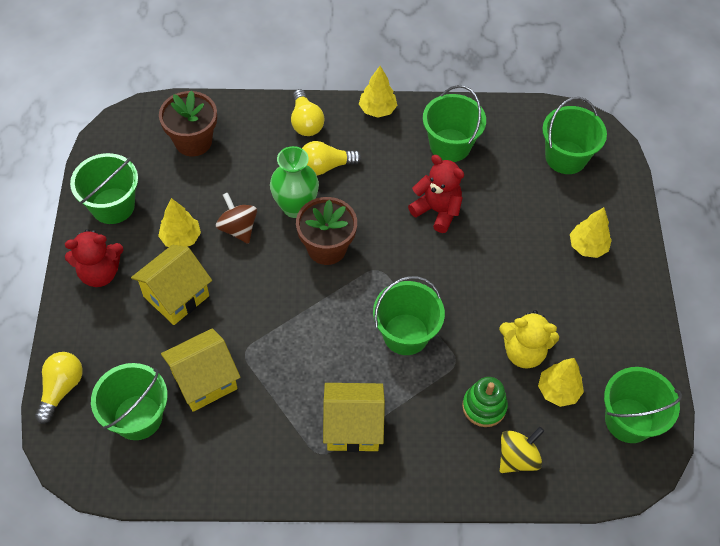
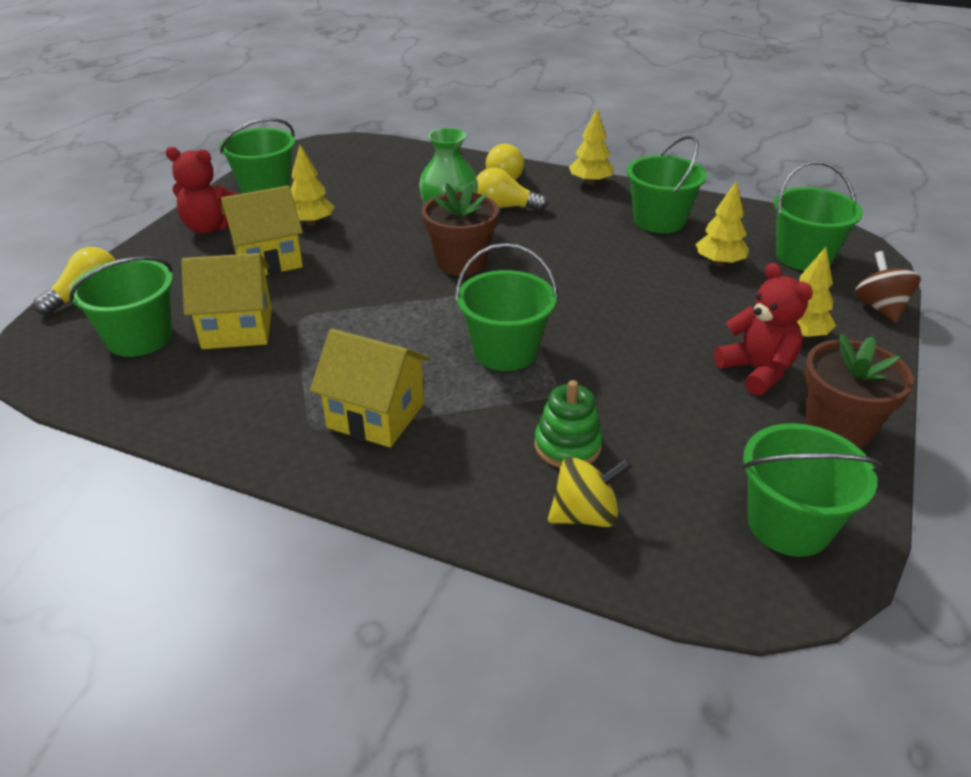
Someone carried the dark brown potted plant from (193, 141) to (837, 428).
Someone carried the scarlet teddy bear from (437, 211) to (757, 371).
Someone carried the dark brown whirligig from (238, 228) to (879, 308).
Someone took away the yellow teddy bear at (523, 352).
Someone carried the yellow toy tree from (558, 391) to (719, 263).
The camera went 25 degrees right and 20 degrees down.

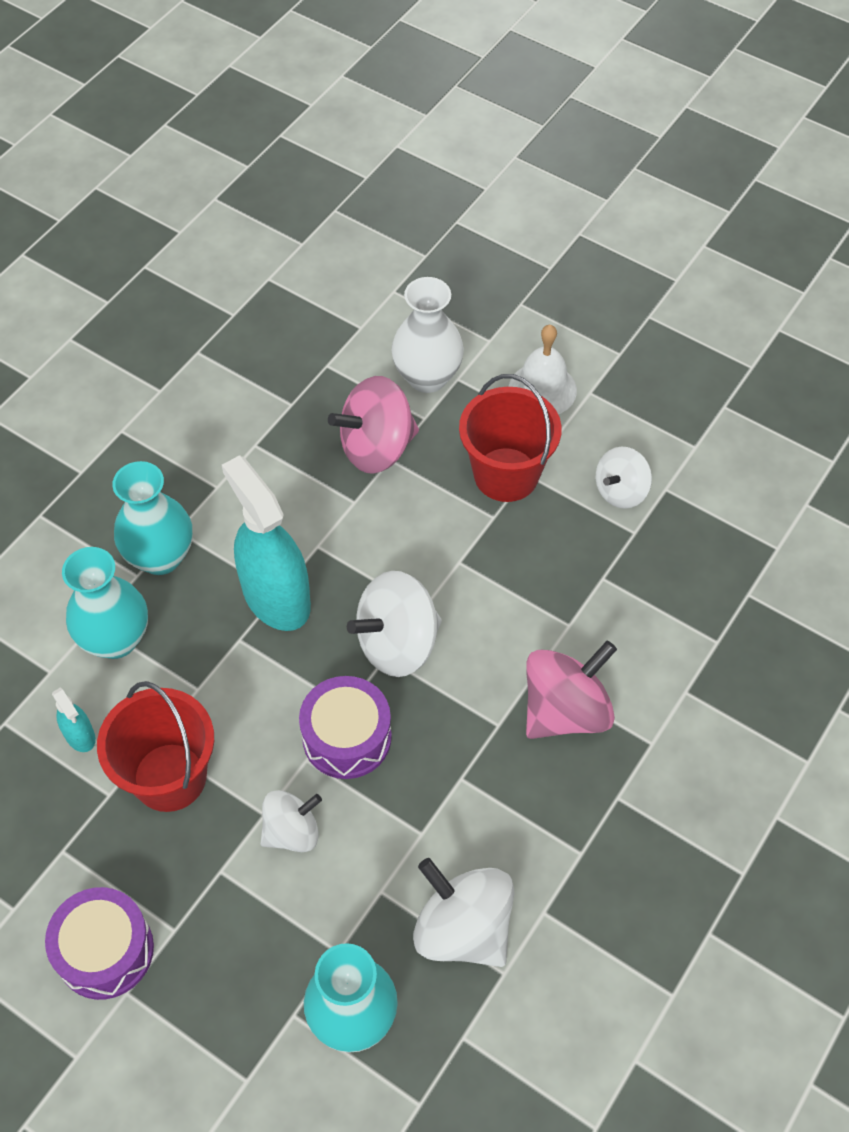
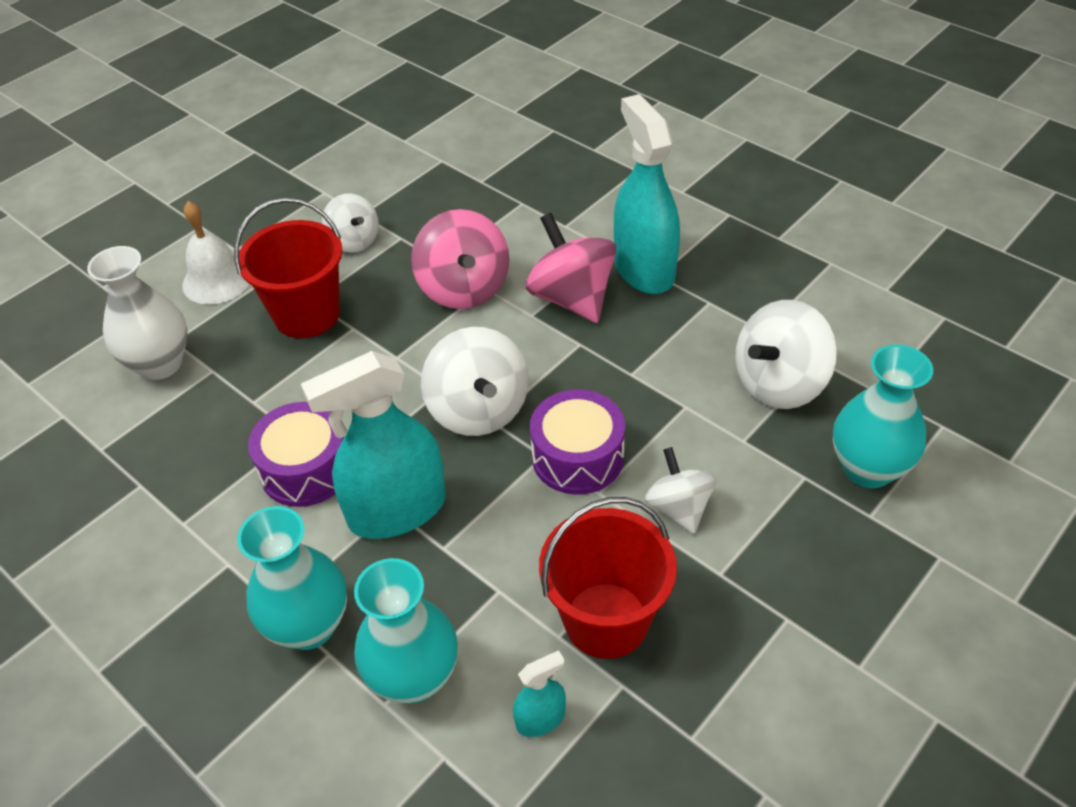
Someone carried the pink whirligig from (377, 448) to (464, 288).
Someone carried the violet drum from (105, 951) to (306, 469).
Someone put down the teal spray bottle at (644, 269).
The camera went 80 degrees left and 10 degrees down.

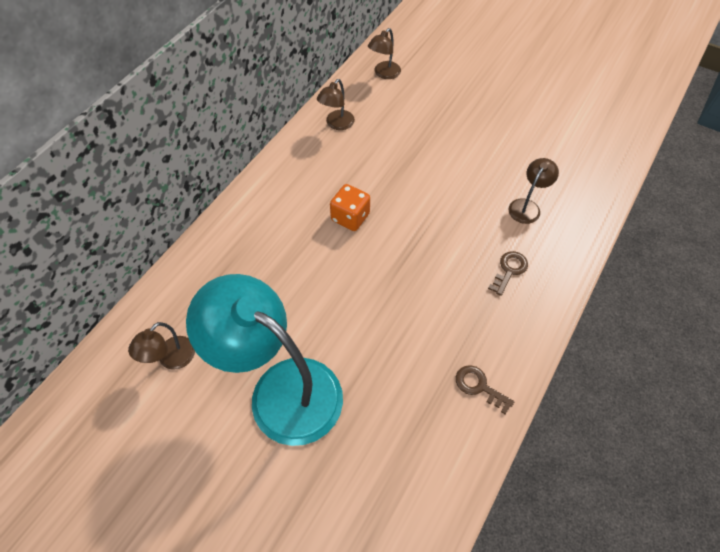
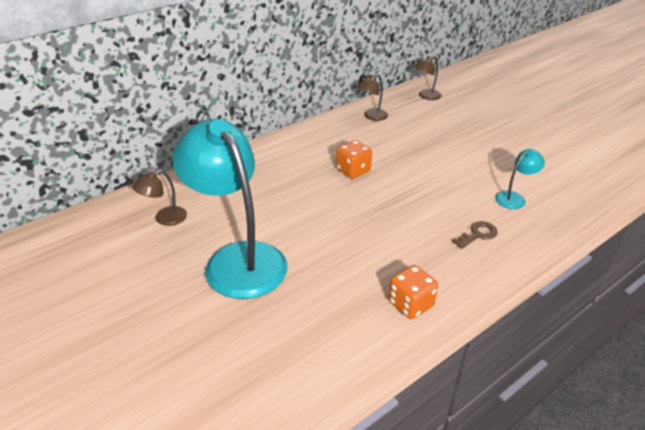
Someone repainted the dark brown desk lamp at (527, 206), which became the teal desk lamp at (514, 198).
Someone swapped the dark brown latchkey at (479, 386) for the orange-coloured game die at (410, 304).
The camera went 20 degrees right and 20 degrees down.

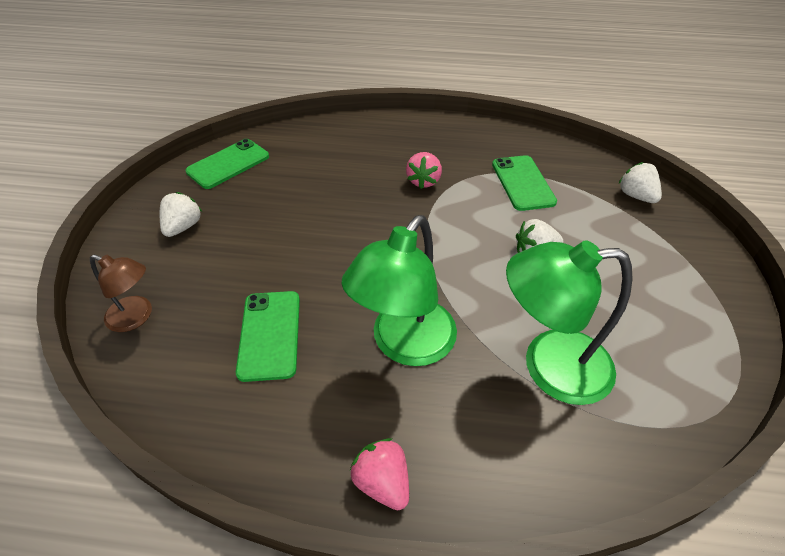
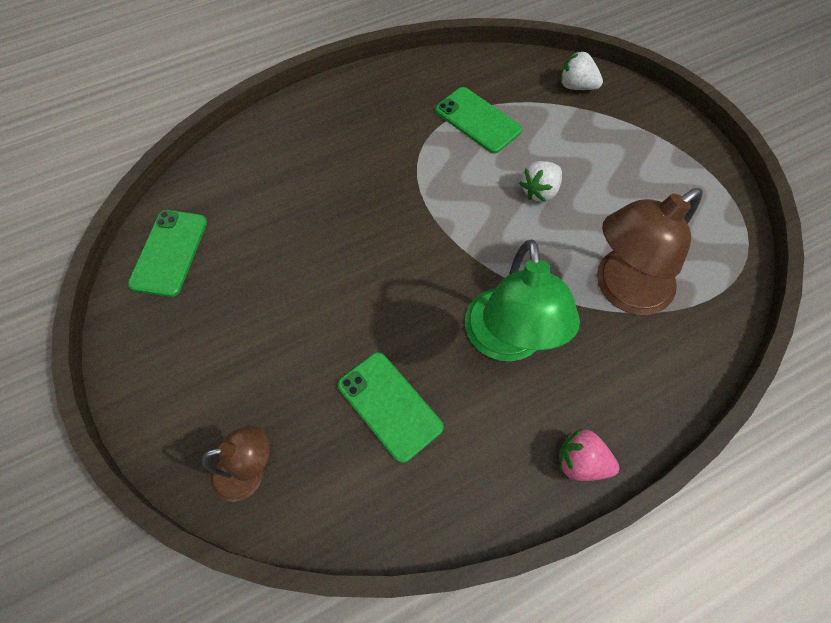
Someone took away the pink berry at (423, 181).
Someone took away the snow-white berry at (183, 227).
Someone repainted the green desk lamp at (549, 366), which became the dark brown desk lamp at (622, 290).
The camera went 35 degrees left and 15 degrees up.

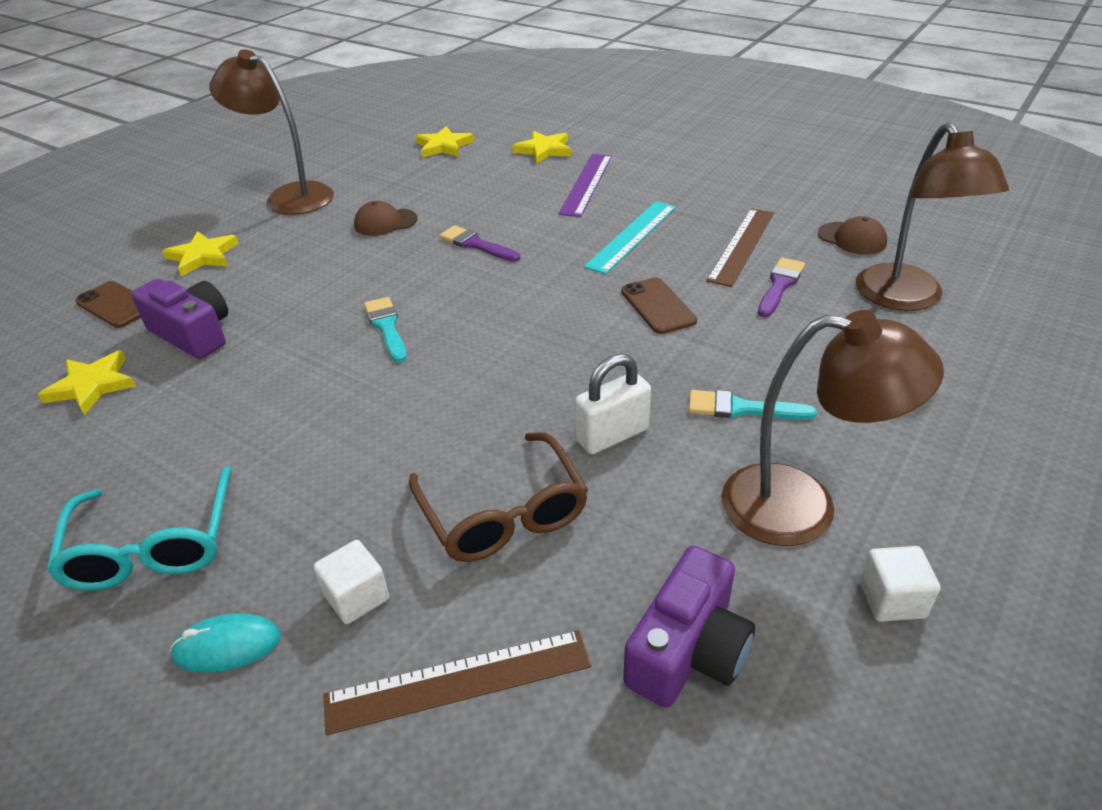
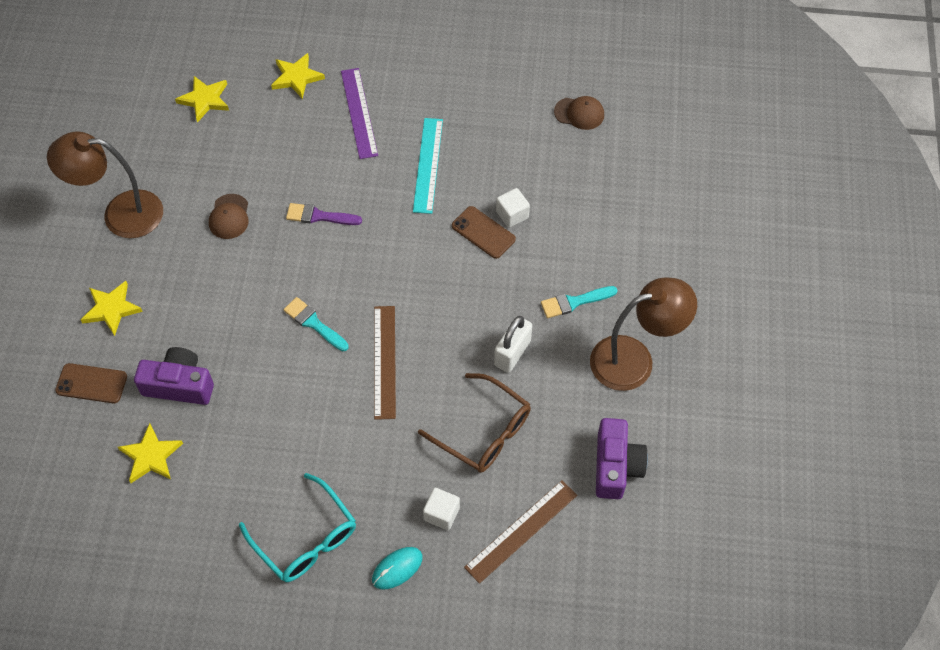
Someone took away the dark brown desk lamp at (906, 299).
Someone rotated the dark brown baseball cap at (385, 222) by 45 degrees counterclockwise.
Someone carried the dark brown measuring stick from (741, 246) to (384, 361).
Someone took away the violet paint brush at (780, 285).
Someone carried the snow-white cube from (892, 599) to (512, 215).
The camera went 30 degrees left and 20 degrees up.

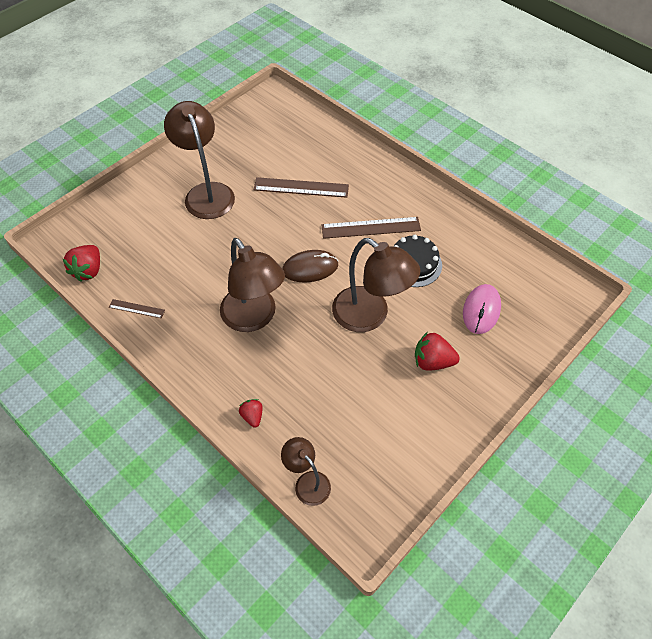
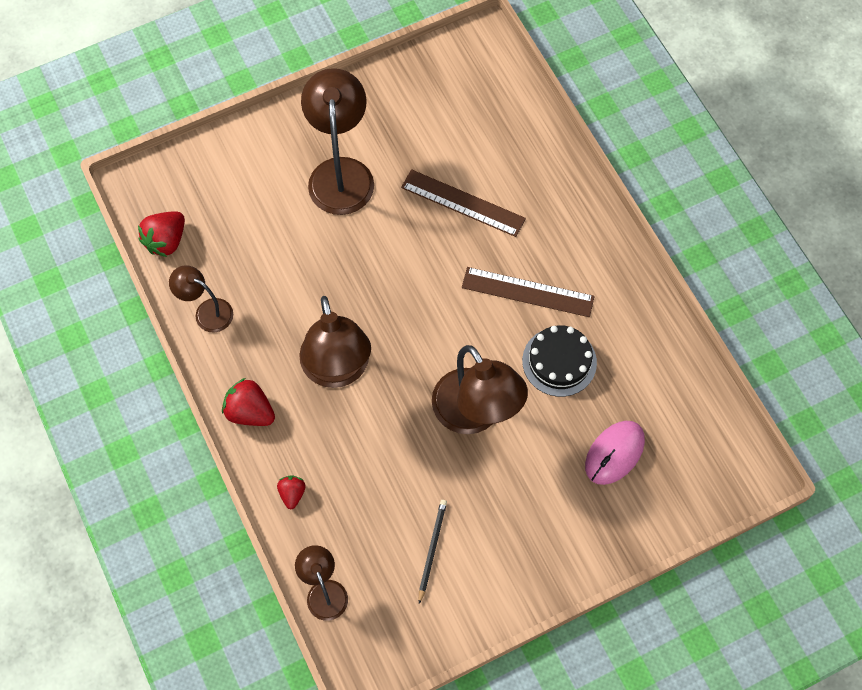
Someone took away the dark brown PC mouse at (310, 268).
Someone swapped the dark brown measuring stick at (137, 308) for the dark brown desk lamp at (207, 312).
Someone carried the scarlet berry from (432, 361) to (250, 412).
Someone put down the ebony wooden pencil at (432, 549).
The camera went 20 degrees right and 10 degrees up.

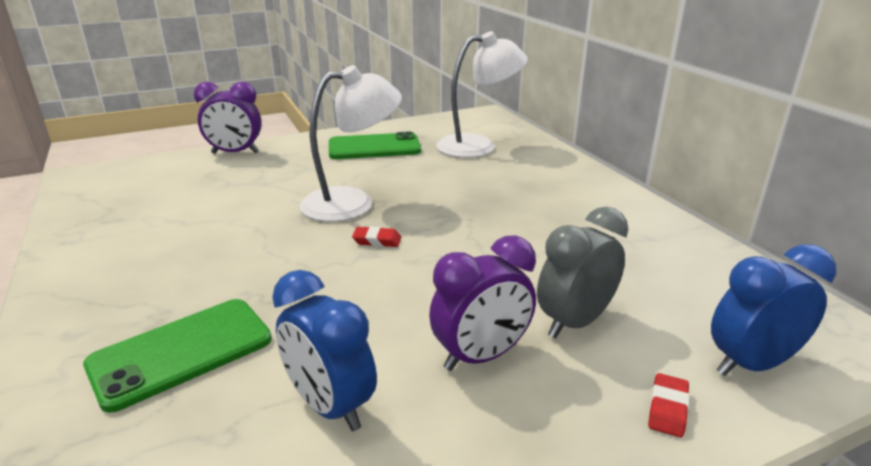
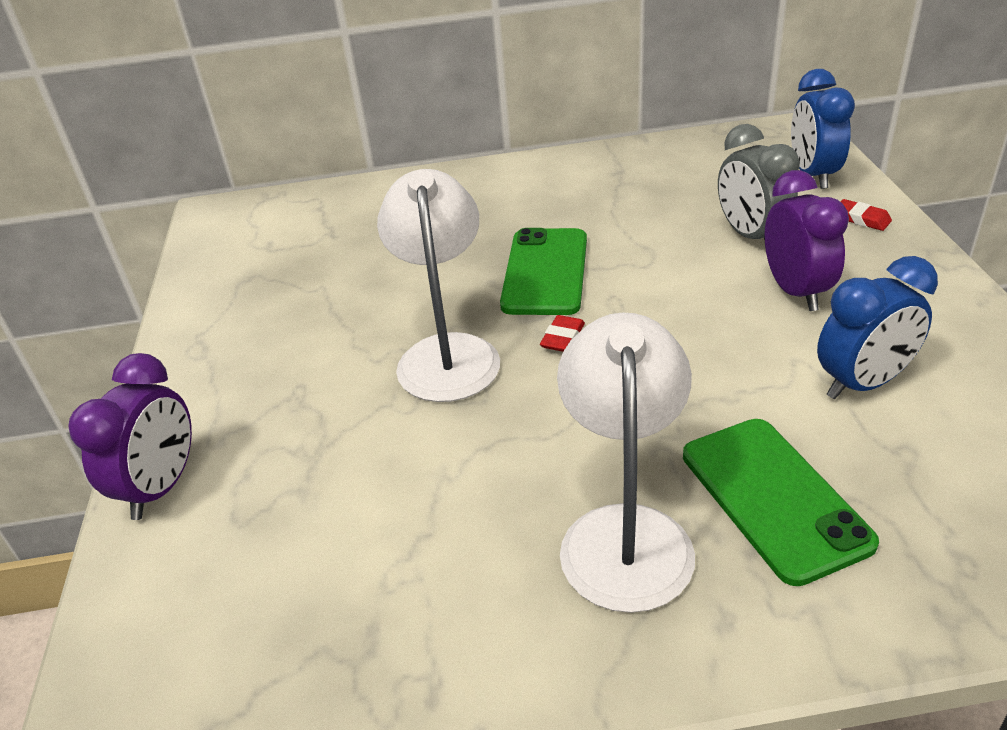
Someone carried the snow-white desk lamp from (478, 146) to (625, 532).
Someone carried the green smartphone from (374, 147) to (545, 272).
The camera went 70 degrees left and 10 degrees up.

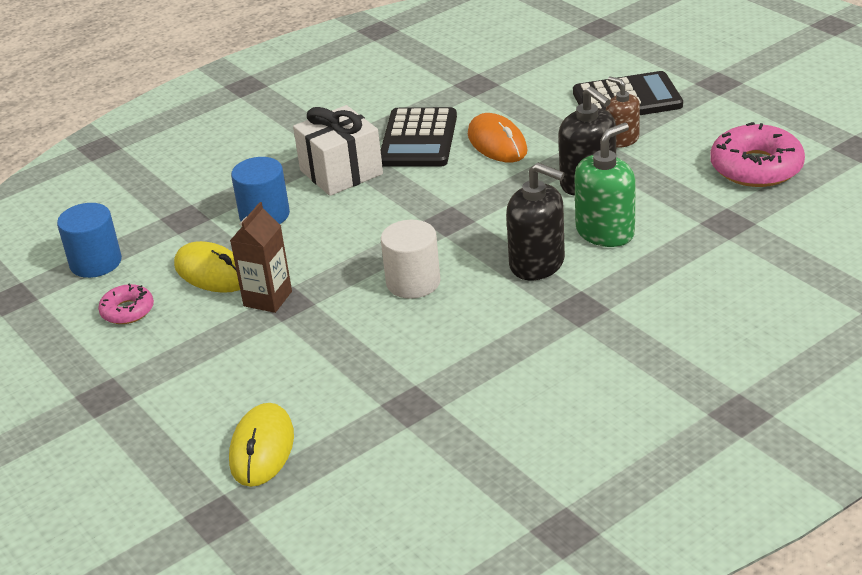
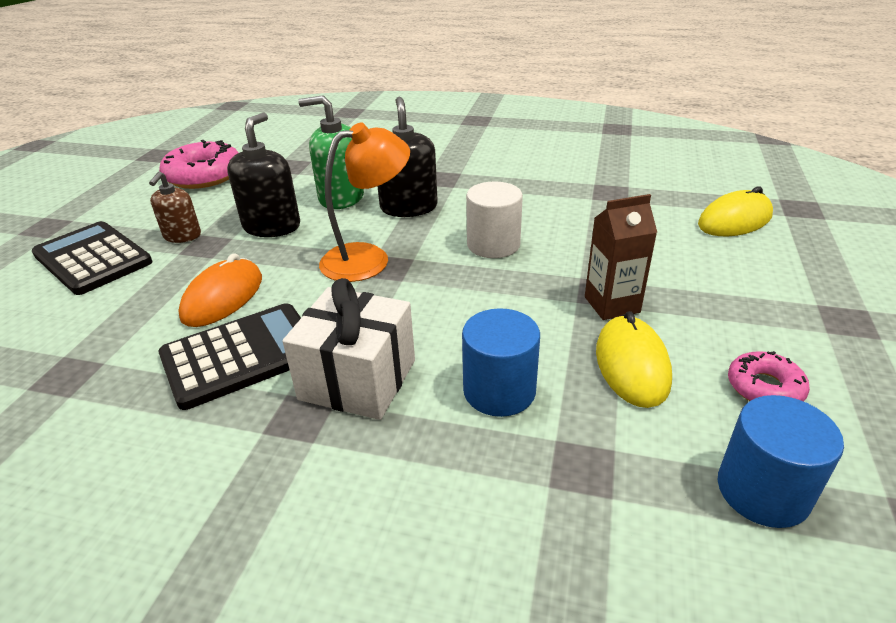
Someone put down the orange-coloured desk lamp at (368, 258).
The camera went 130 degrees left and 0 degrees up.

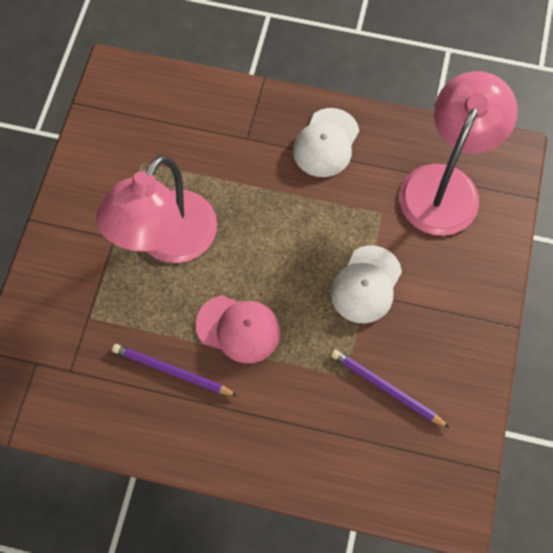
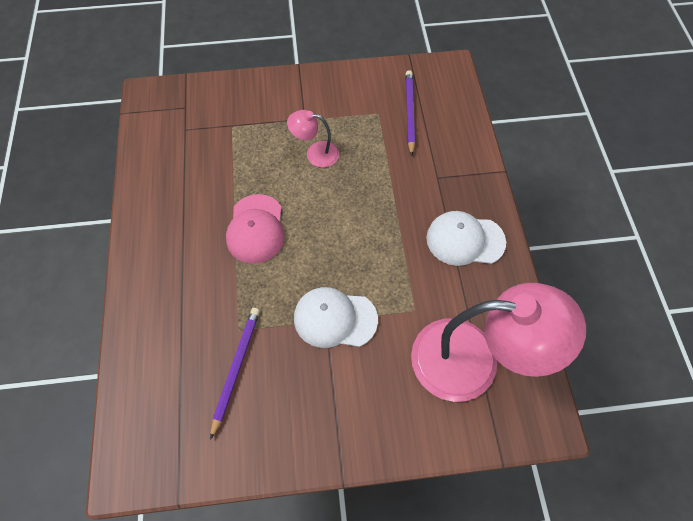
Someone scaled the pink desk lamp at (167, 241) by 0.46.
Someone carried the violet wooden pencil from (172, 371) to (409, 112).
The camera went 70 degrees right and 5 degrees down.

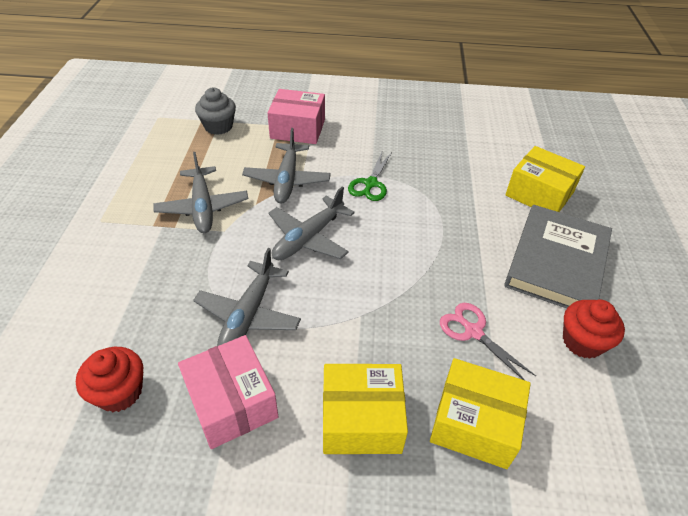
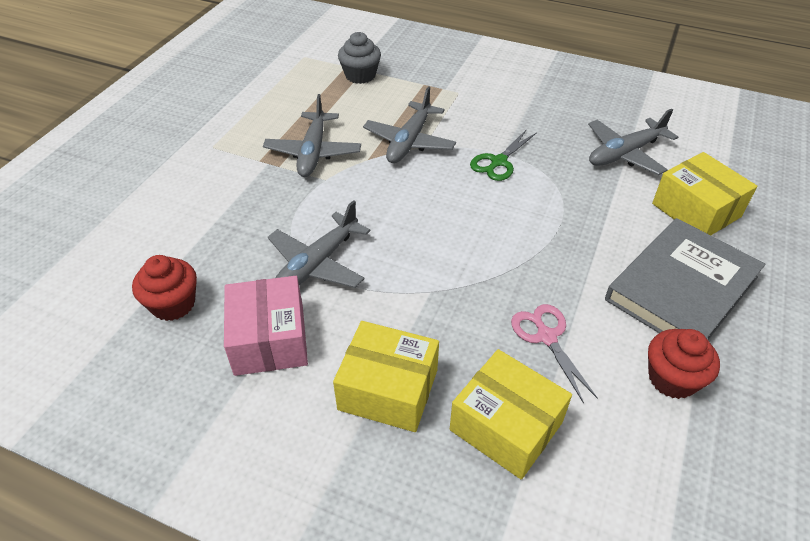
Someone took away the pink parcel at (298, 129).
Someone carried the gray toy plane from (308, 238) to (625, 154).
The camera went 20 degrees right and 0 degrees up.

